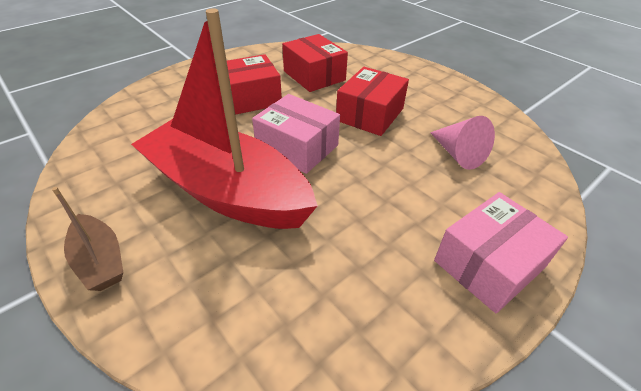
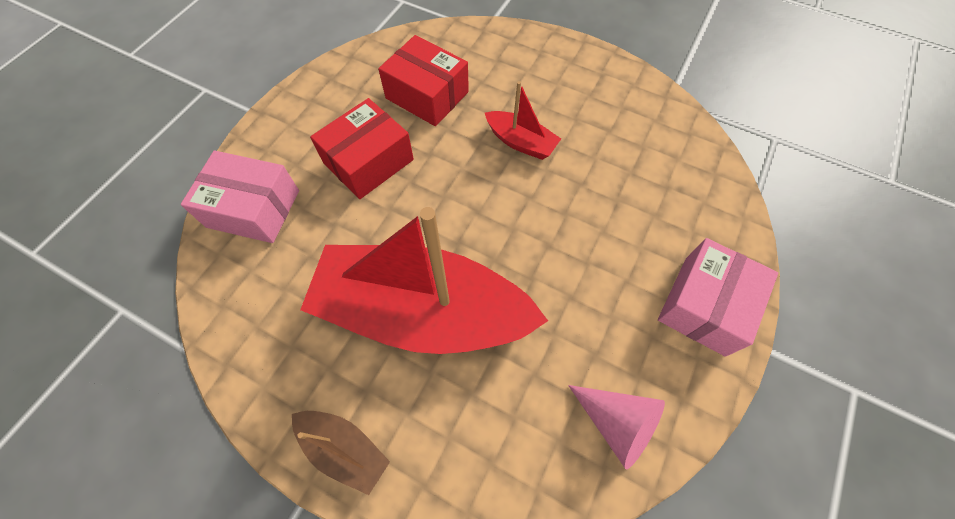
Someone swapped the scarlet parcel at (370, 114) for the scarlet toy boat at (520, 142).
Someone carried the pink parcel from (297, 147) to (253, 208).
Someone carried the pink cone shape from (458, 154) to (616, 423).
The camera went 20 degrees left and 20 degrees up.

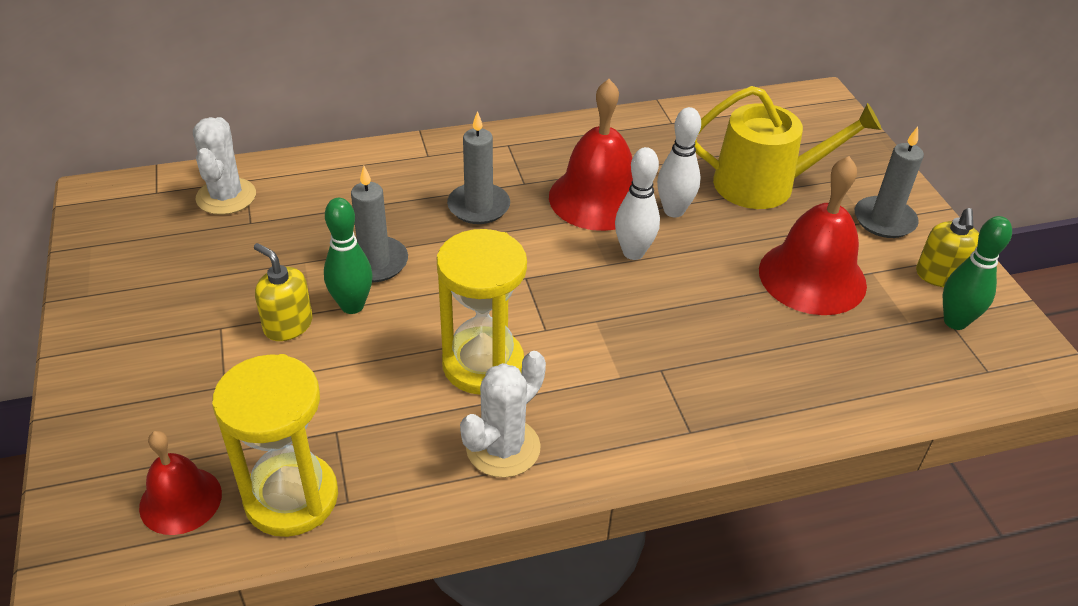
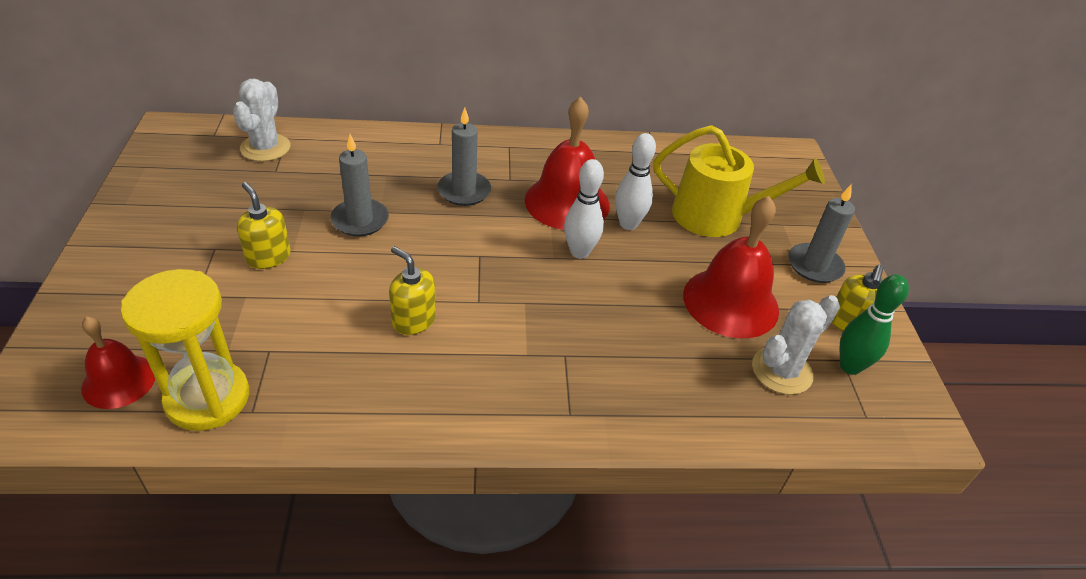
Someone took away the green tenpin at (352, 306).
Someone swapped the yellow sand timer at (483, 364) for the yellow soap dispenser at (413, 320).
Someone carried the snow-white cactus from (503, 448) to (781, 371).
The camera went 10 degrees right and 0 degrees up.

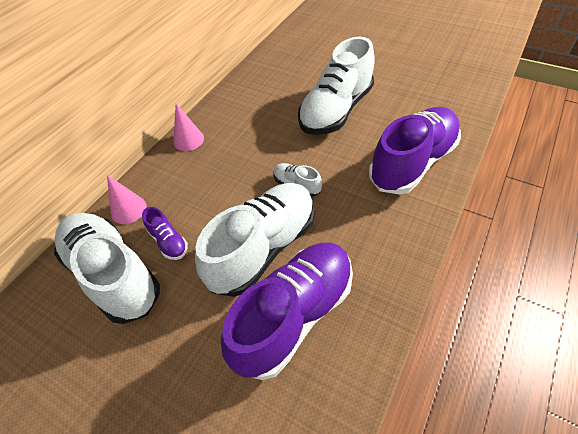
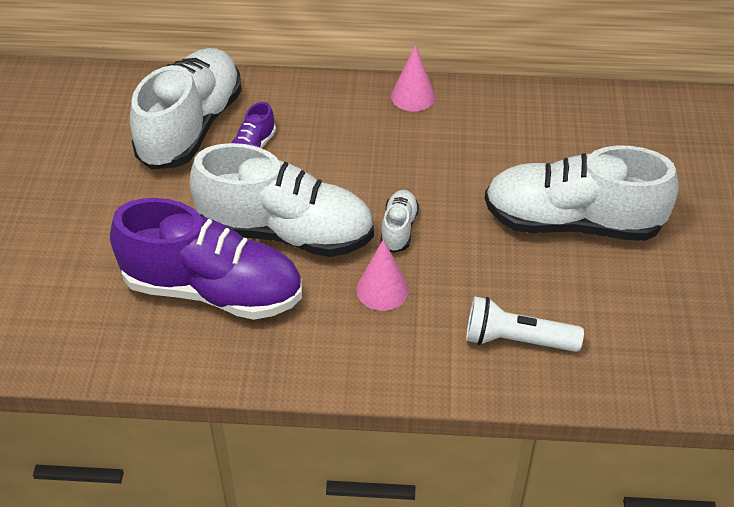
Someone swapped the violet sneaker at (412, 163) for the snow-white flashlight at (516, 340).
Someone carried the pink cone shape from (128, 209) to (382, 290).
The camera went 60 degrees right and 5 degrees down.

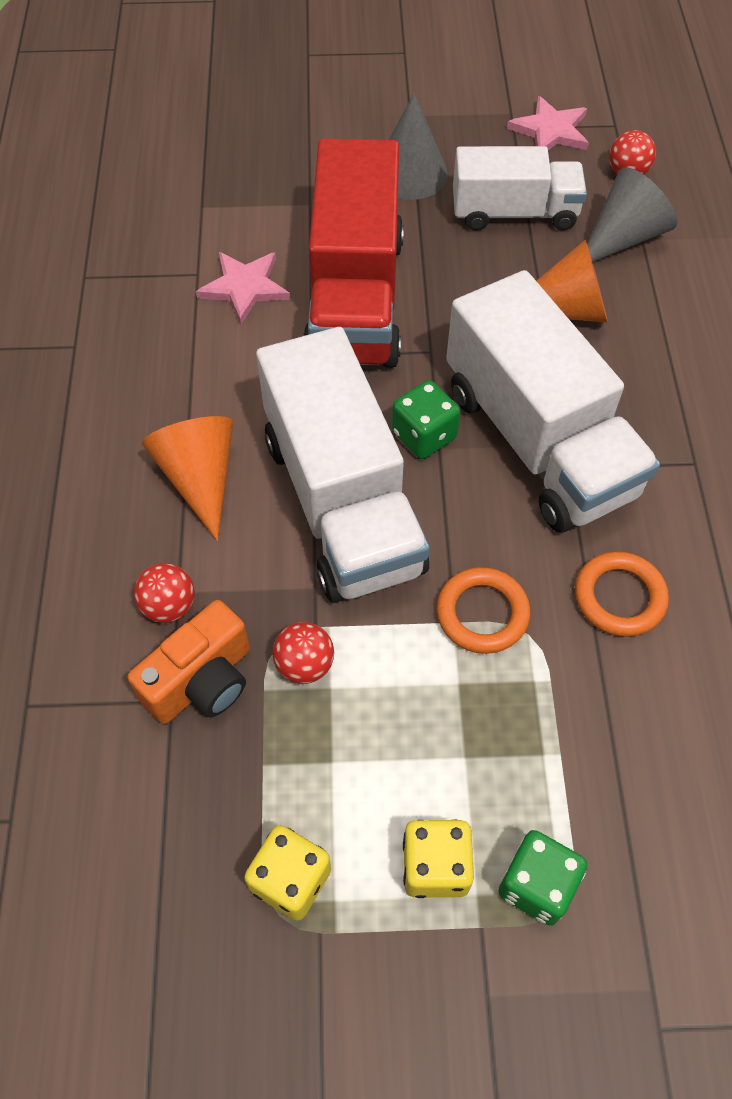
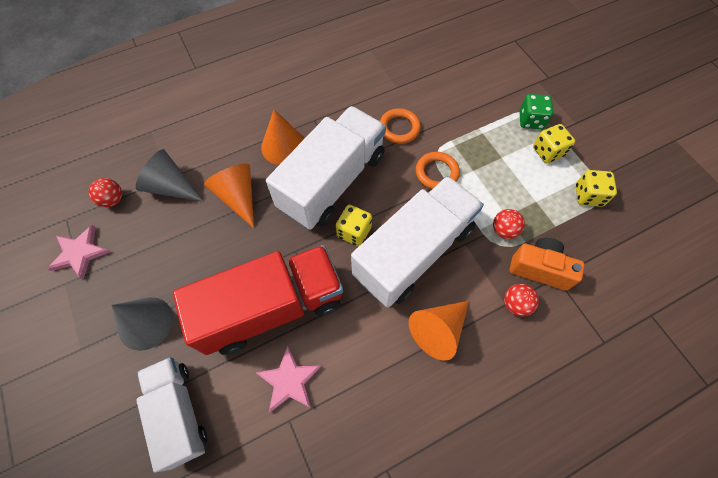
Someone carried the snow-white lorry from (514, 213) to (179, 412).
Someone repainted the green game die at (424, 435), which became the yellow game die at (354, 232).
Someone put down the orange-coloured cone shape at (283, 146).
The camera went 115 degrees left and 5 degrees up.

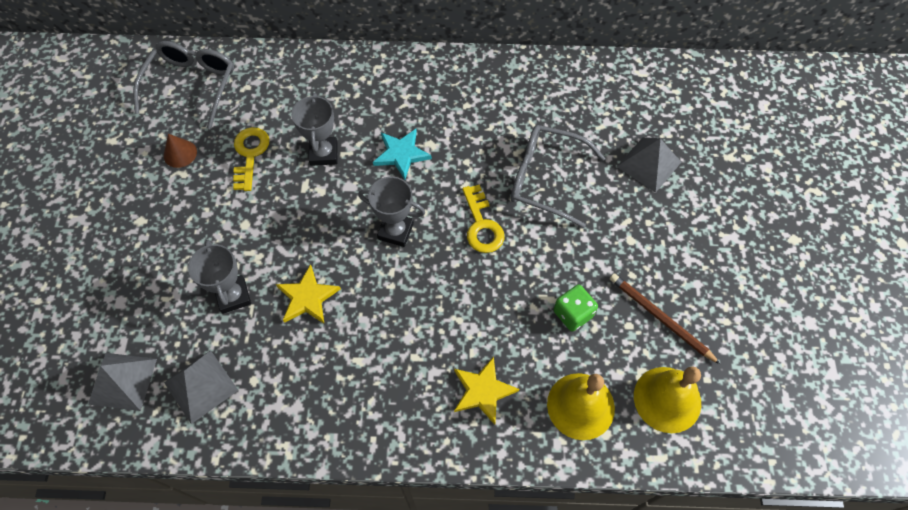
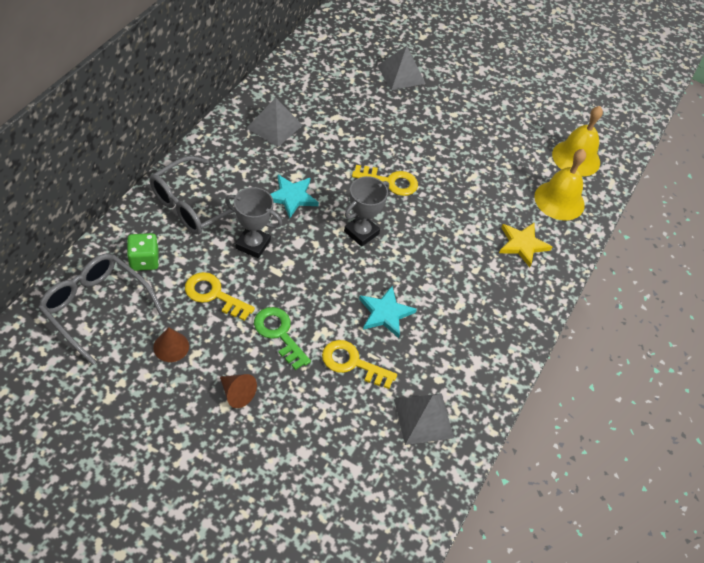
Someone carried the gray eyeglasses from (545, 179) to (193, 205).
Someone swapped the gray trophy at (233, 296) for the yellow latchkey at (352, 363).
Someone repainted the yellow star at (307, 297), which became the teal star at (385, 313).
Someone took away the dark brown wooden pencil at (660, 318).
Someone carried the green game die from (573, 314) to (144, 260).
Someone carried the gray pyramid shape from (122, 381) to (274, 126).
Someone put down the green latchkey at (279, 333).
Someone put down the dark brown cone shape at (237, 393).
The camera went 70 degrees left and 10 degrees down.

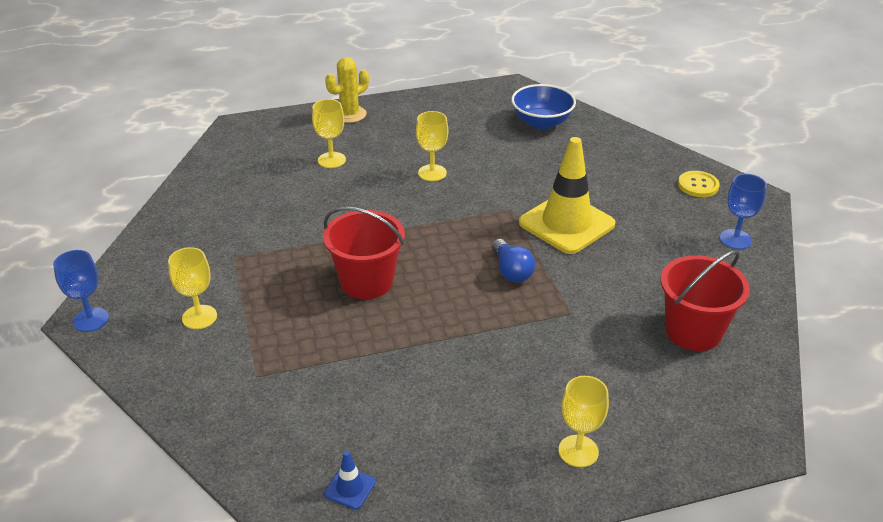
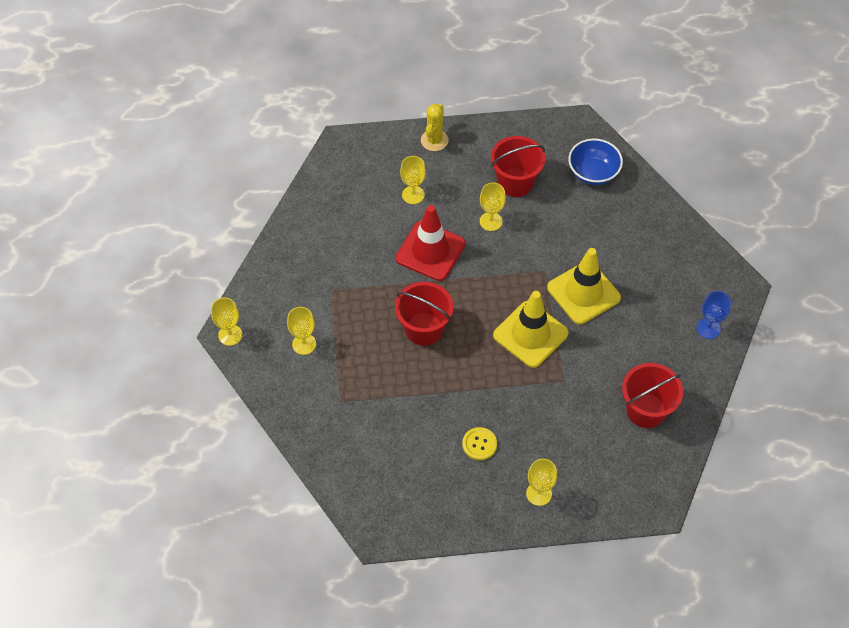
Someone rotated the yellow cactus at (349, 114) by 45 degrees counterclockwise.
Someone carried the yellow sewing button from (698, 185) to (479, 444).
Someone swapped the cobalt bulb at (511, 271) for the yellow road cone at (530, 334).
Someone repainted the cobalt chalice at (91, 320), which became the yellow chalice at (230, 335).
Someone took away the cobalt road cone at (350, 488).
Someone put down the scarlet sand bucket at (515, 182).
Someone put down the scarlet road cone at (430, 251).
The camera went 10 degrees right and 20 degrees up.

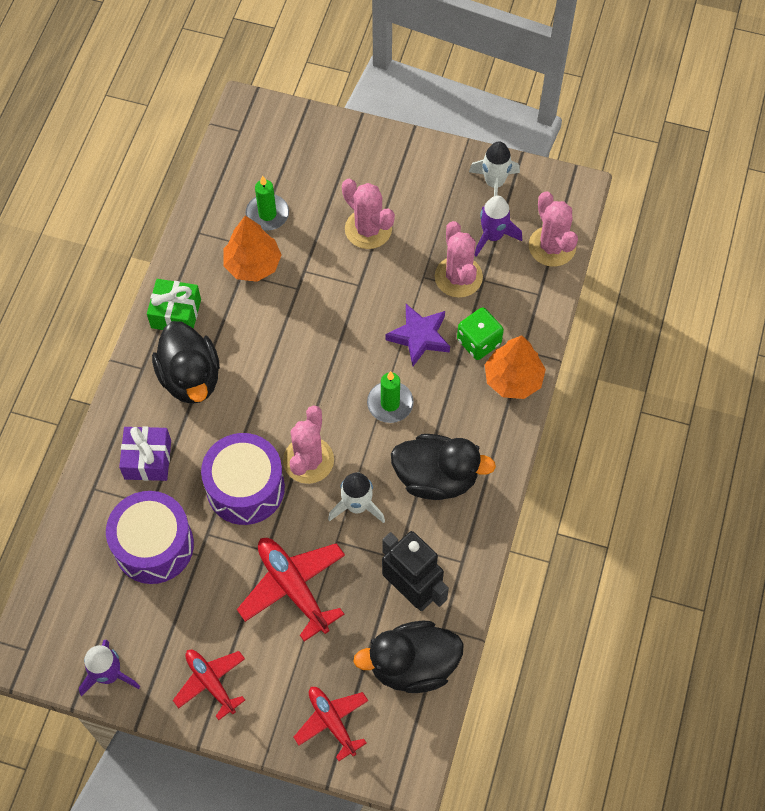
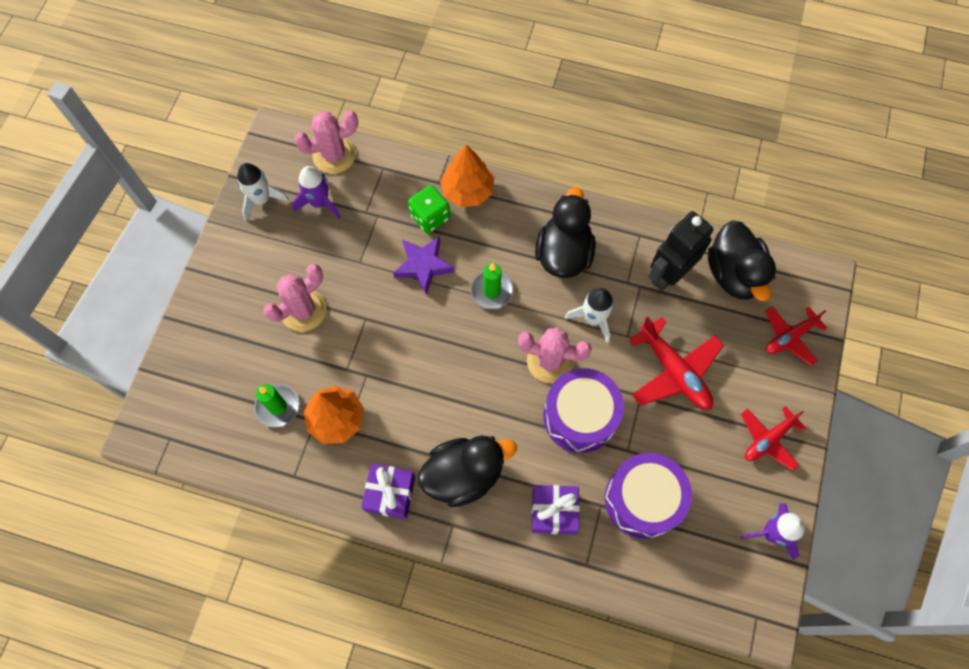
Someone took away the pink cactus at (458, 277).
Someone repainted the green gift at (176, 313), which became the violet gift at (390, 494).
Someone rotated the scarlet toy plane at (293, 588) by 90 degrees counterclockwise.
The camera went 90 degrees left and 5 degrees up.

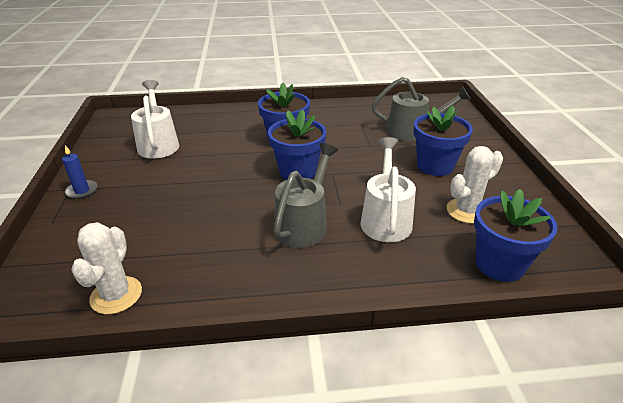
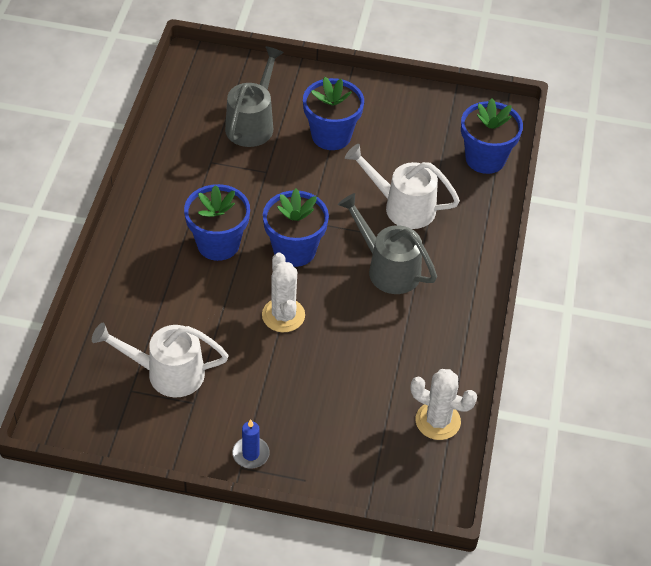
Someone carried the snow-white cactus from (466, 211) to (283, 315).
The camera went 75 degrees left and 15 degrees up.

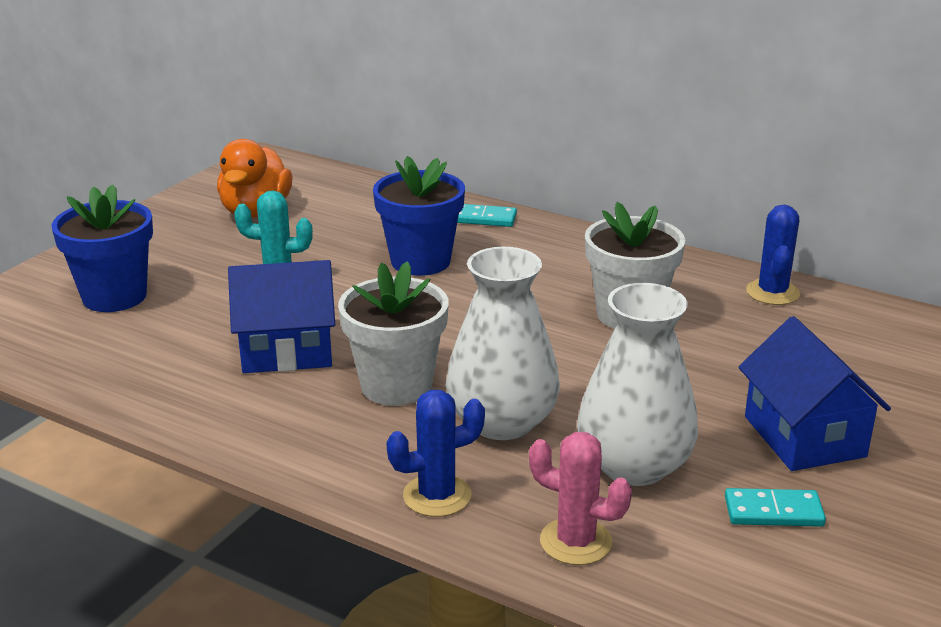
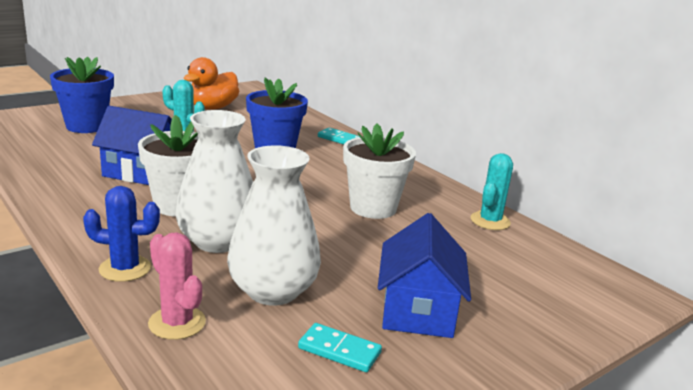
Someone repainted the cobalt cactus at (772, 292), which became the teal cactus at (490, 221).
The camera went 20 degrees right and 5 degrees down.

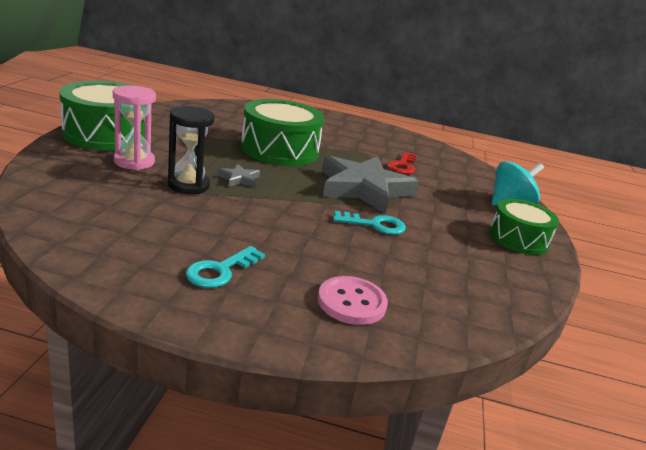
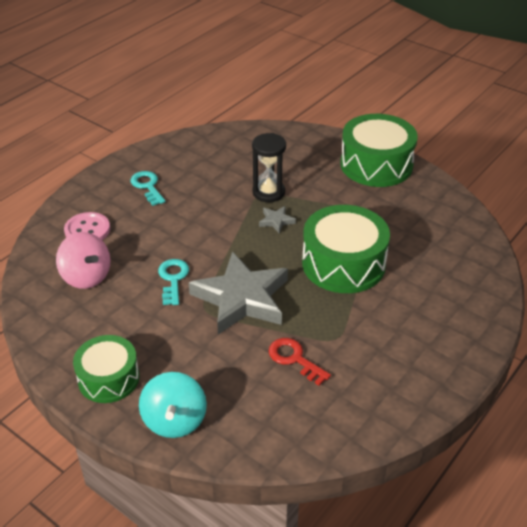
Someone took away the pink sand timer at (134, 162).
Someone rotated the teal latchkey at (375, 225) by 150 degrees clockwise.
Someone put down the pink whirligig at (86, 276).
The camera went 120 degrees right and 15 degrees up.

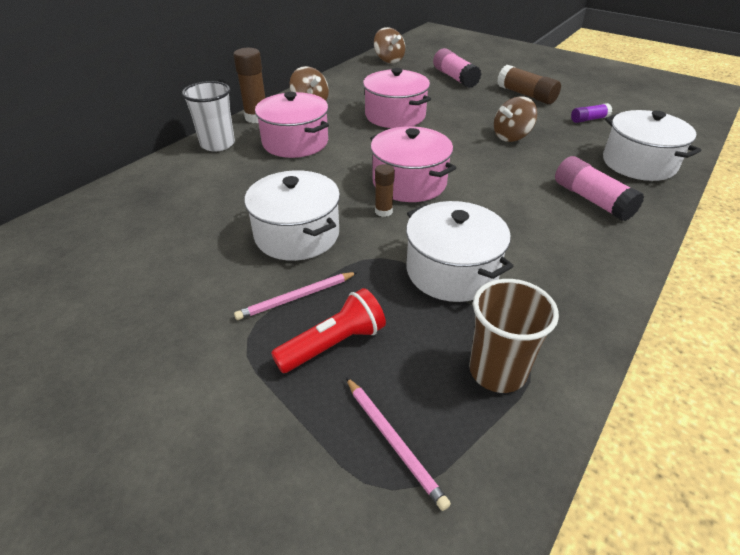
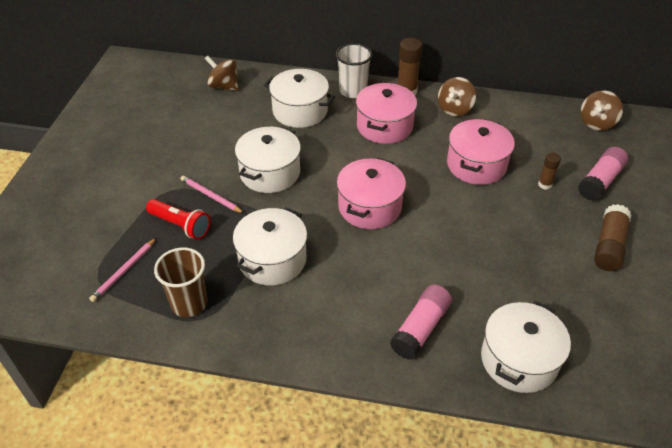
Someone carried the dark brown whirligig from (511, 136) to (224, 86).
Someone took away the violet glue at (589, 119).
Someone carried the dark brown glue from (383, 211) to (545, 184).
Someone put down the snow-white pot at (300, 111).
The camera went 65 degrees right and 5 degrees up.

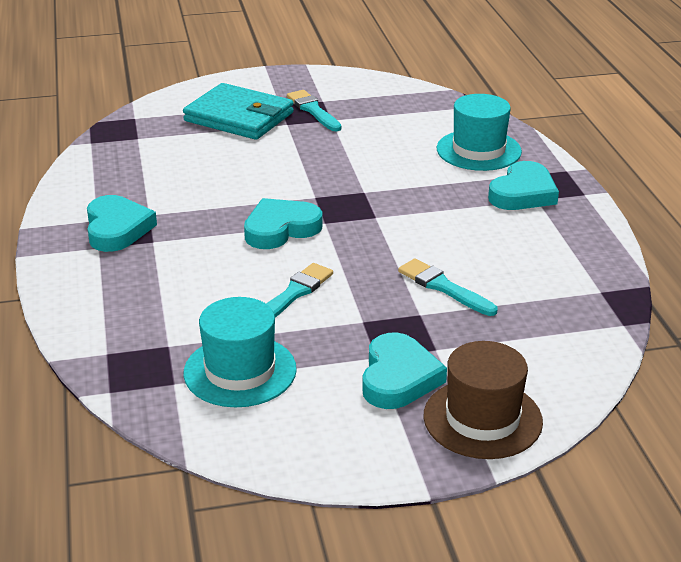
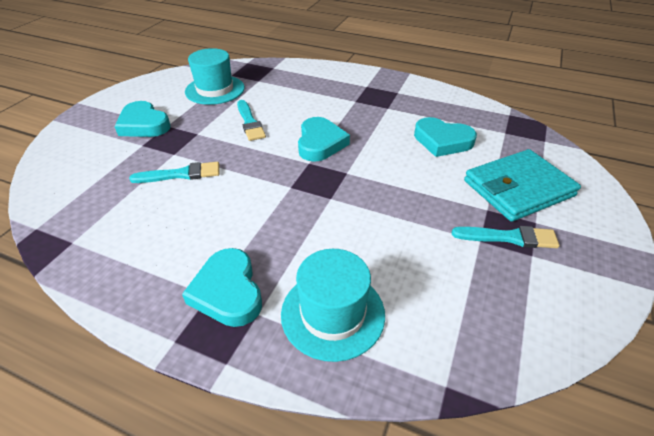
Someone carried the teal love heart from (117, 229) to (442, 141).
Someone took away the dark brown top hat at (482, 419).
The camera went 125 degrees right and 10 degrees up.

